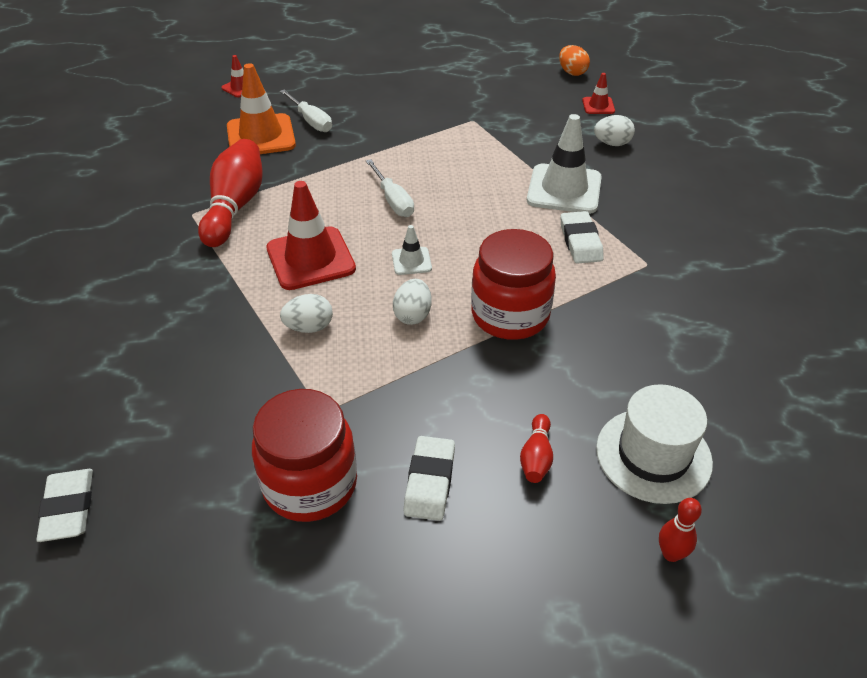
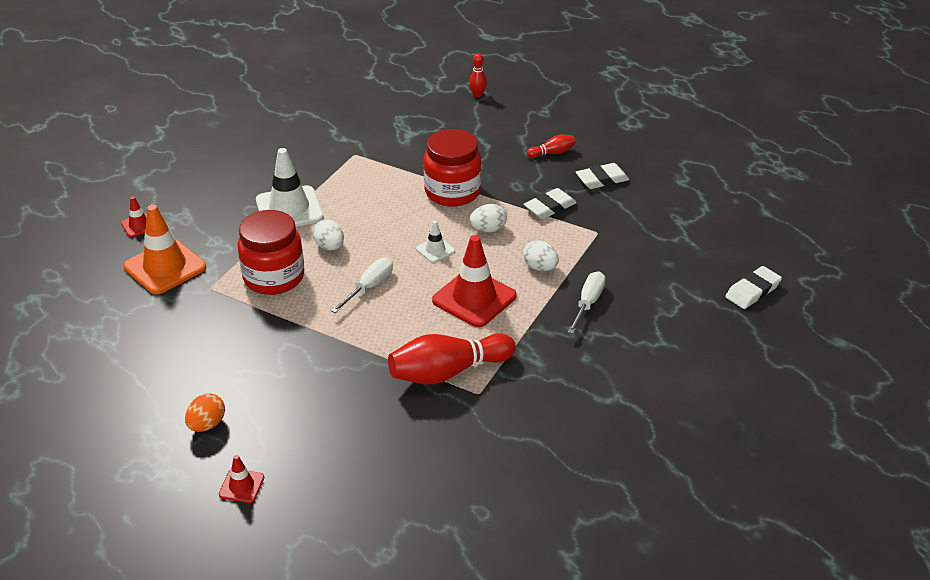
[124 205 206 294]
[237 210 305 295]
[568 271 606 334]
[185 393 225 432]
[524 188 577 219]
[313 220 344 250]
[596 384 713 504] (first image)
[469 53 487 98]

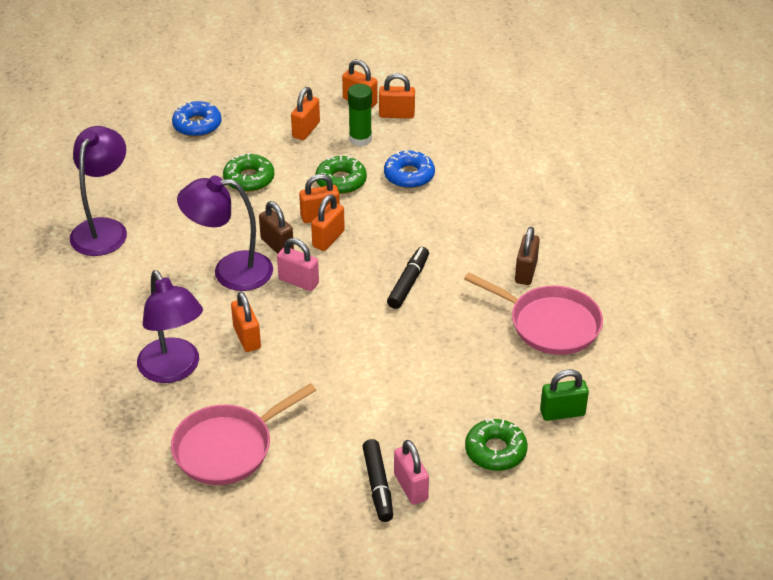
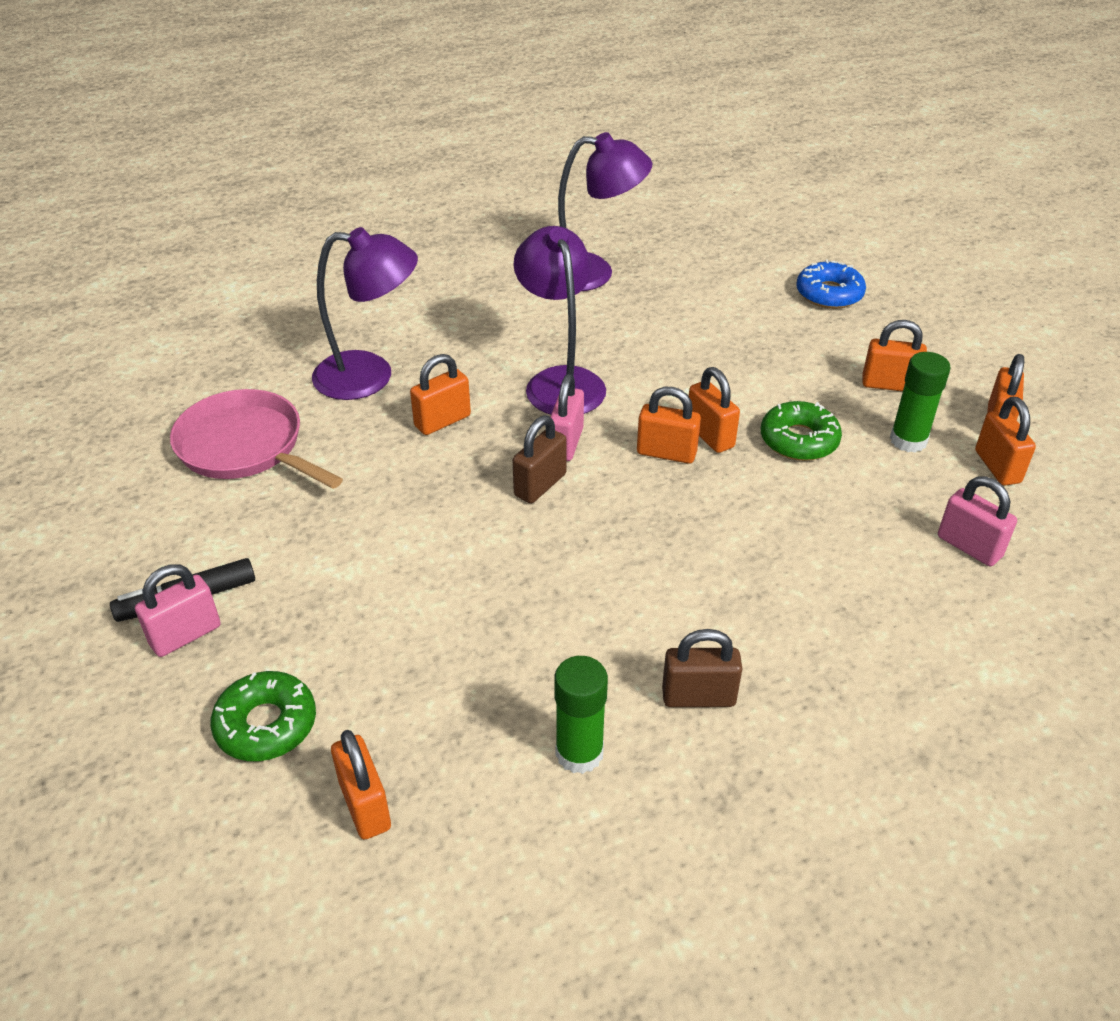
[312 227 418 400]
[223 152 274 192] (first image)
[512 416 567 503]
[384 149 435 188] (first image)
[387 247 429 309] (first image)
[554 656 608 774]
[331 730 391 839]
[938 476 1017 566]

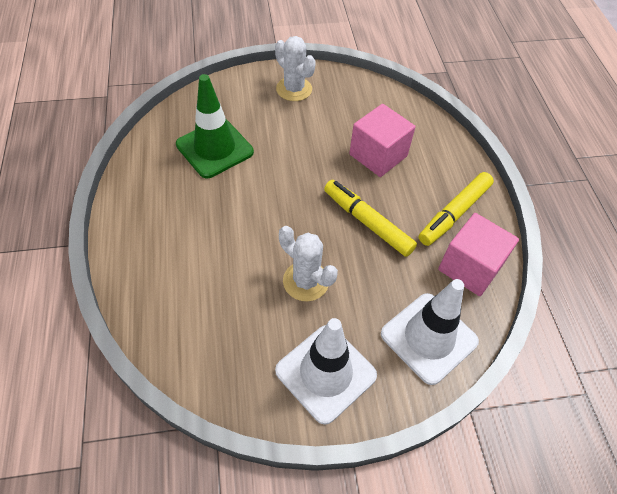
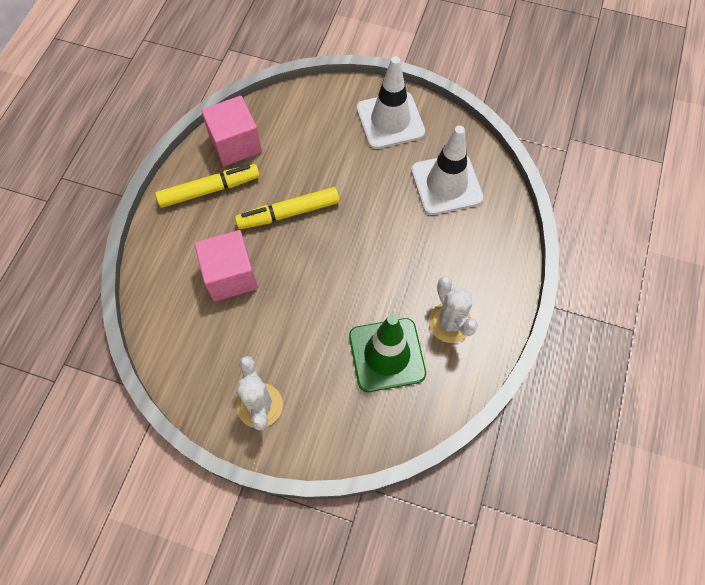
[429 276 478 343]
[235 187 339 230]
[411 125 483 215]

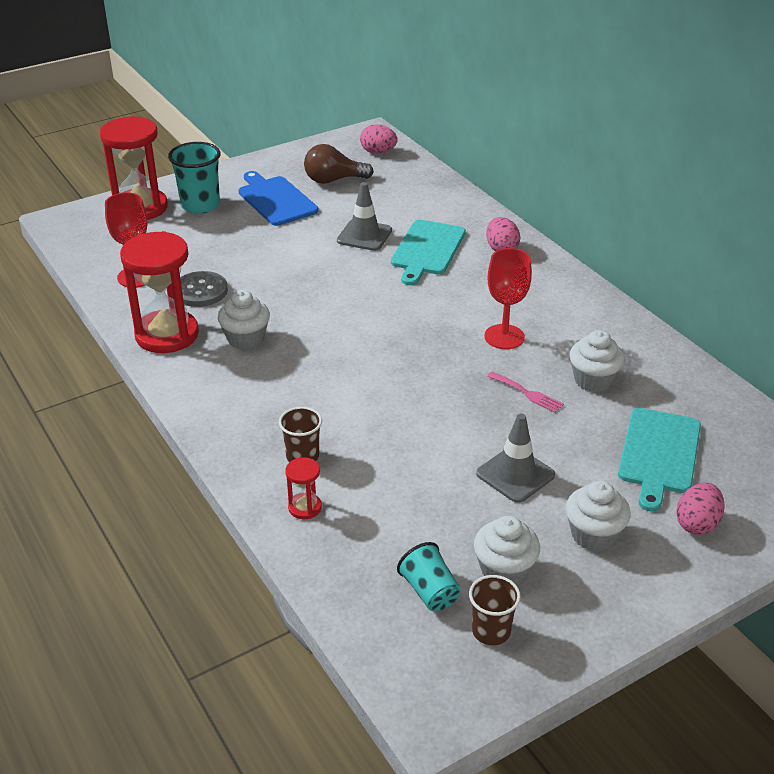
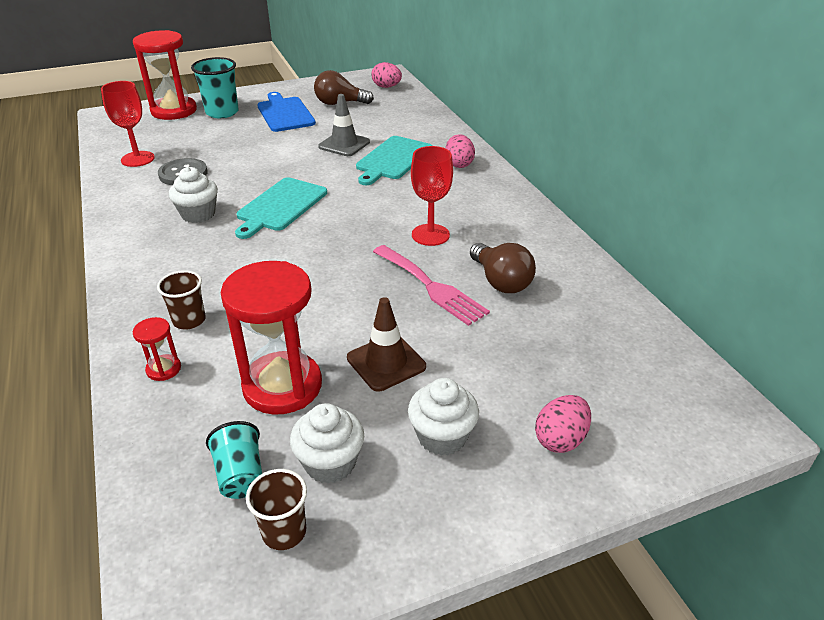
[221 261 322 415]
[347 297 426 392]
[373 245 490 326]
[470 243 536 293]
[235 177 327 239]

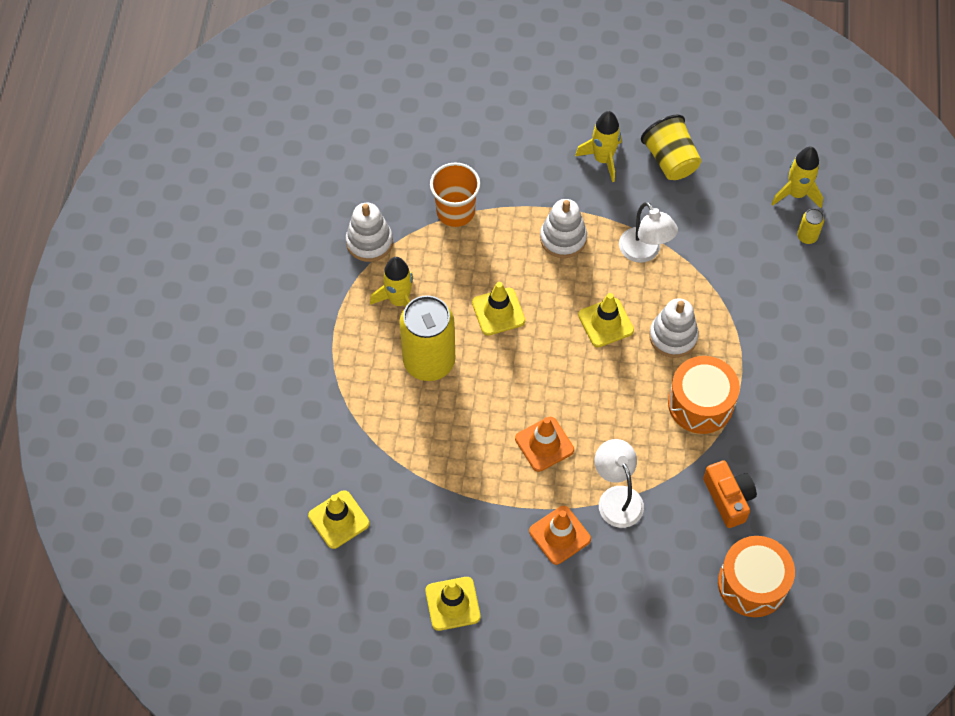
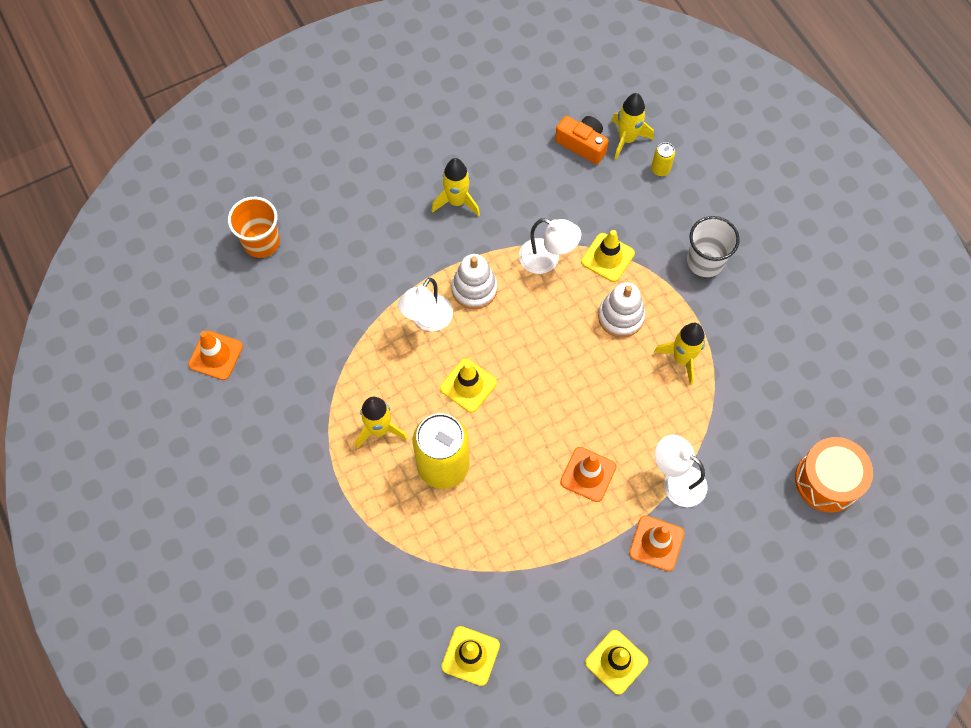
[346 203 393 262] (first image)
[228 197 280 258]
[581 230 635 282]
[641 115 701 180] (first image)
[654 323 705 386]
[555 116 609 164]
[188 331 243 380]
[398 278 453 331]
[687 216 740 277]

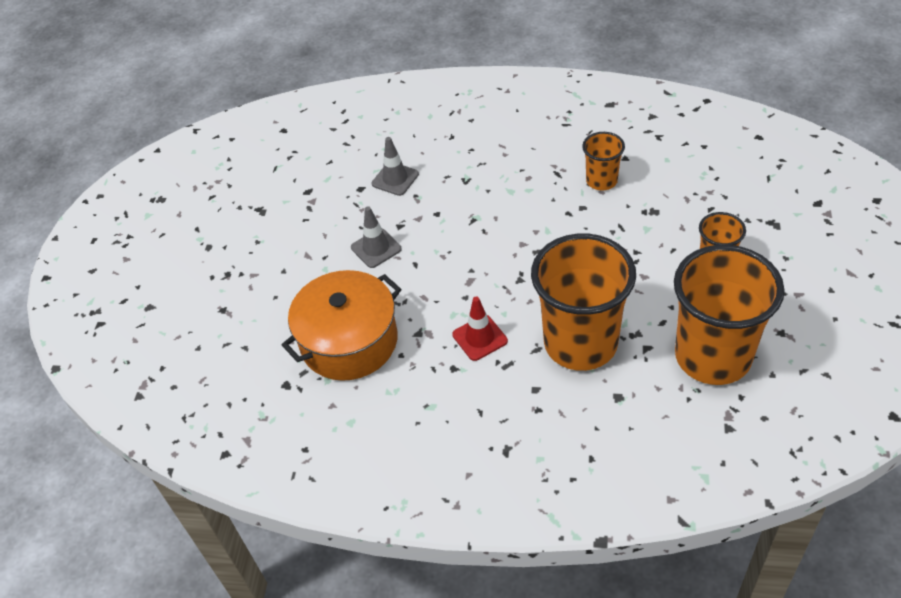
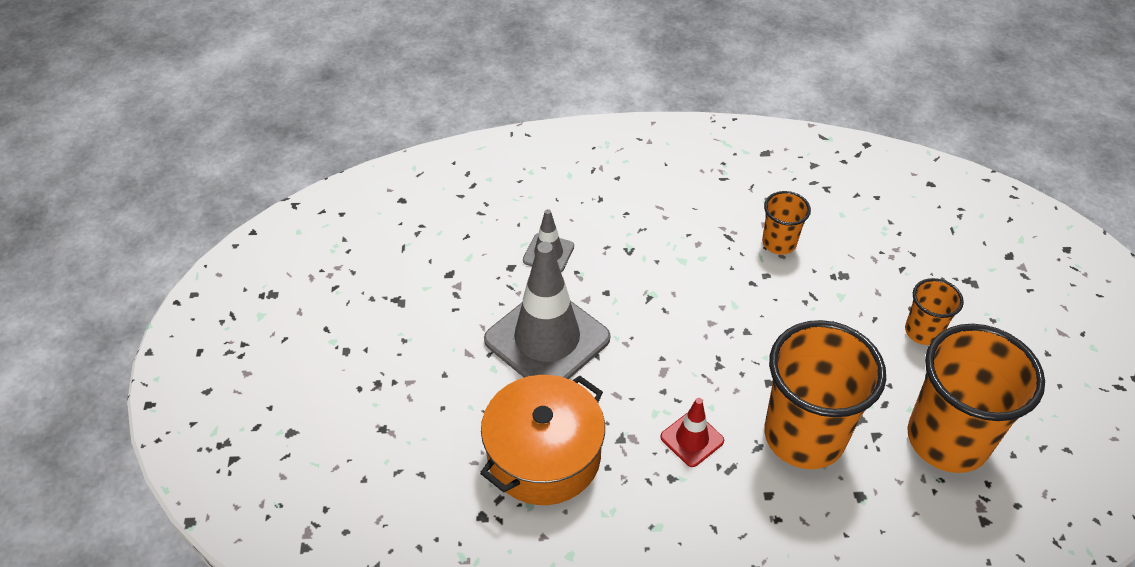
[484 242 610 379]

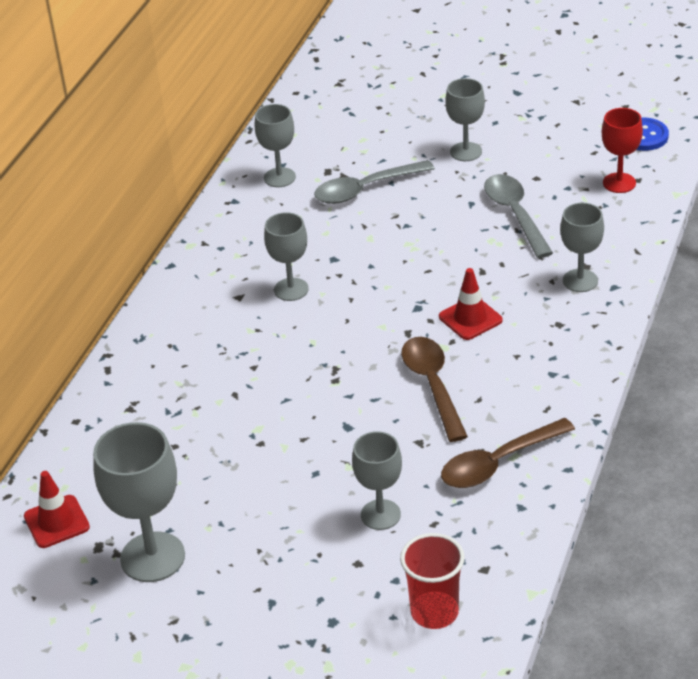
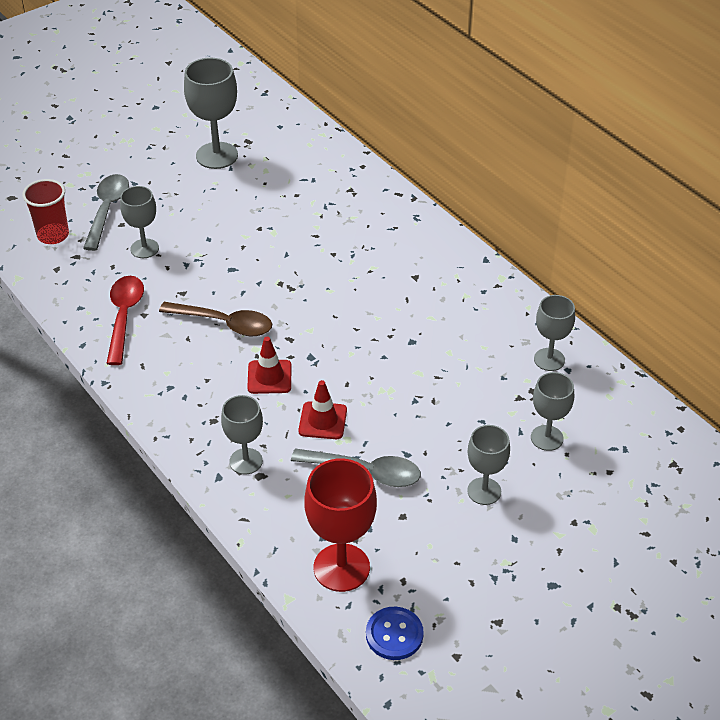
[298 380 347 439]
[531 372 574 451]
[83 174 129 251]
[106 276 144 365]
[305 458 377 592]

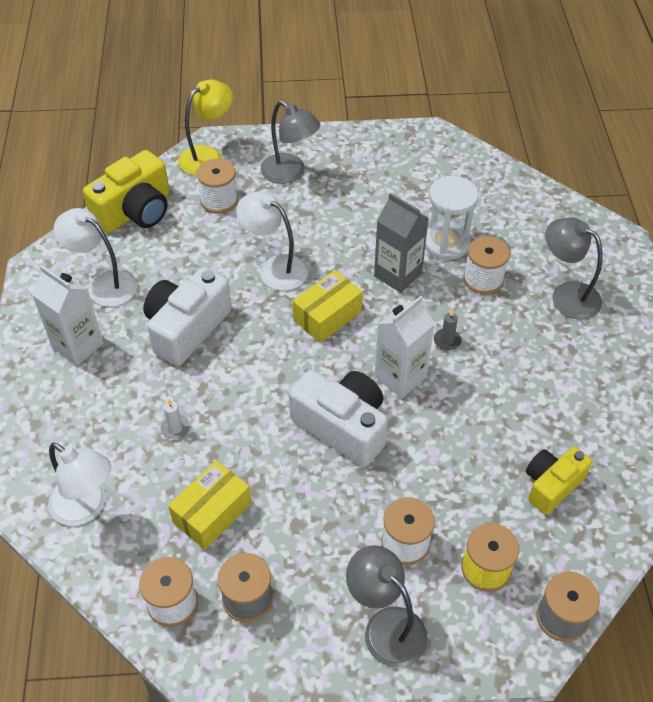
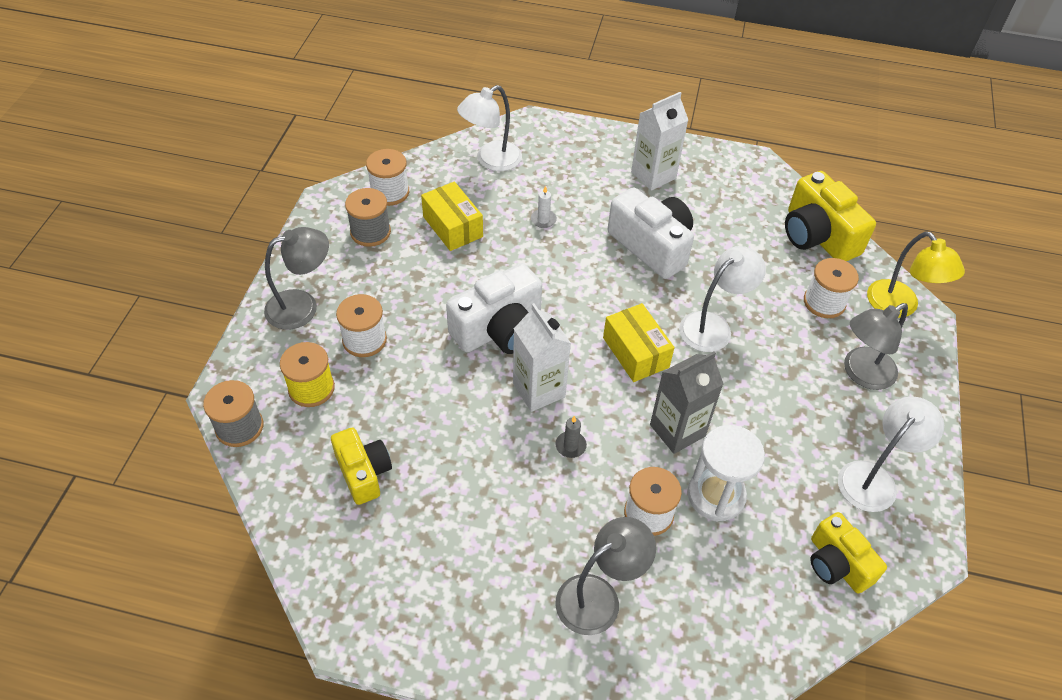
[838 397 944 512]
[810 512 887 593]

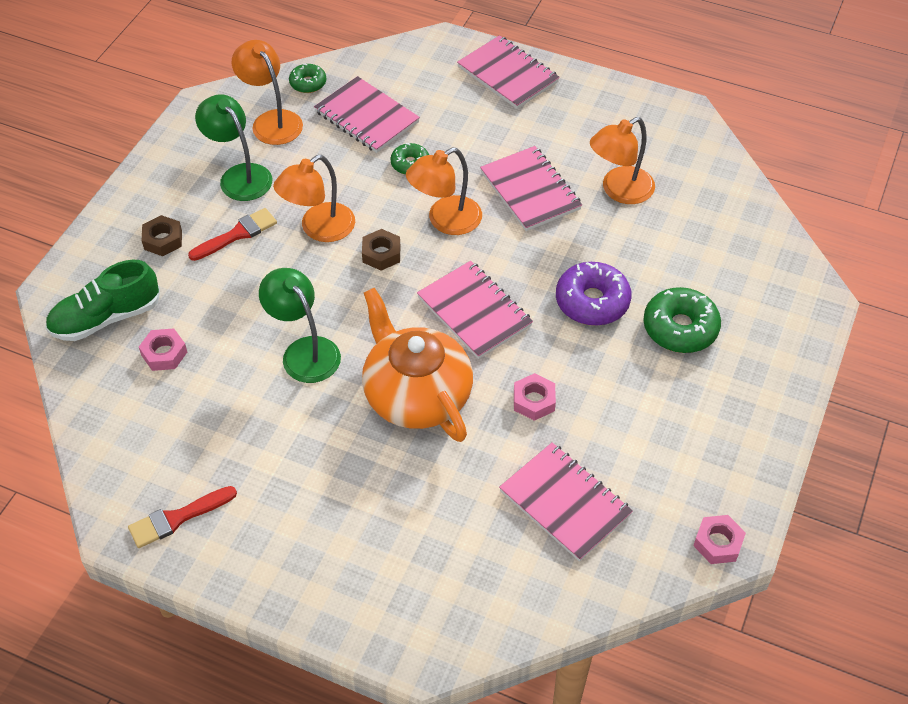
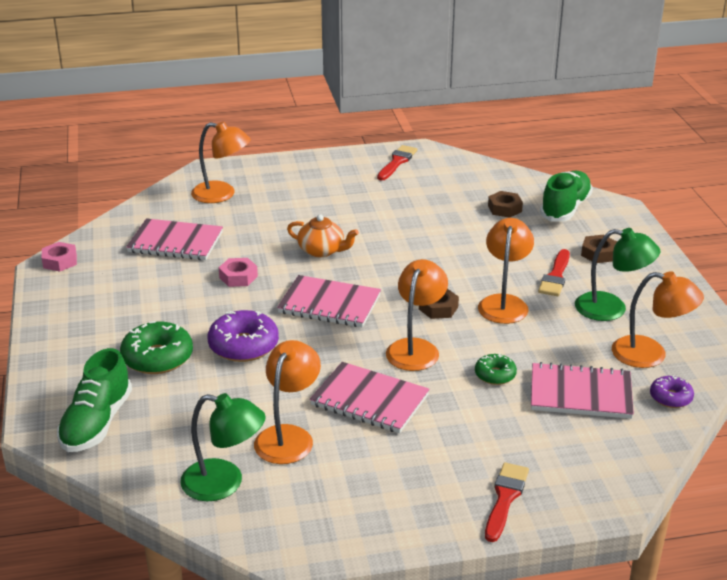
[488 191 523 218]
[180 393 266 501]
[650 375 694 408]
[287 215 359 257]
[485 462 529 542]
[57 348 132 452]
[191 122 251 203]

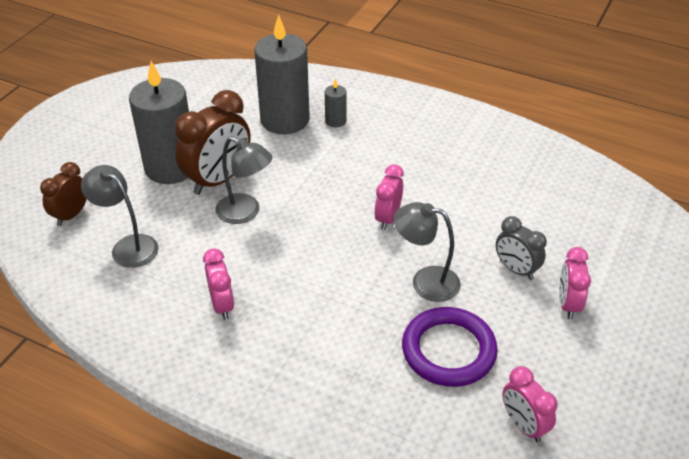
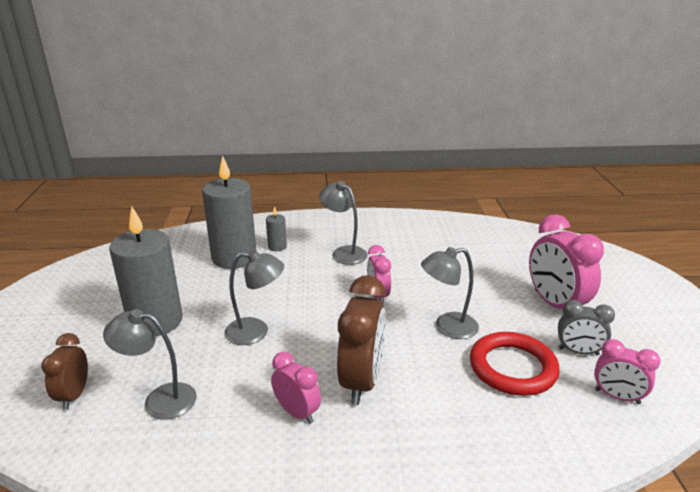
[337 275 386 405]
[470 332 560 396]
[558 300 615 355]
[529 215 604 309]
[319 181 368 265]

